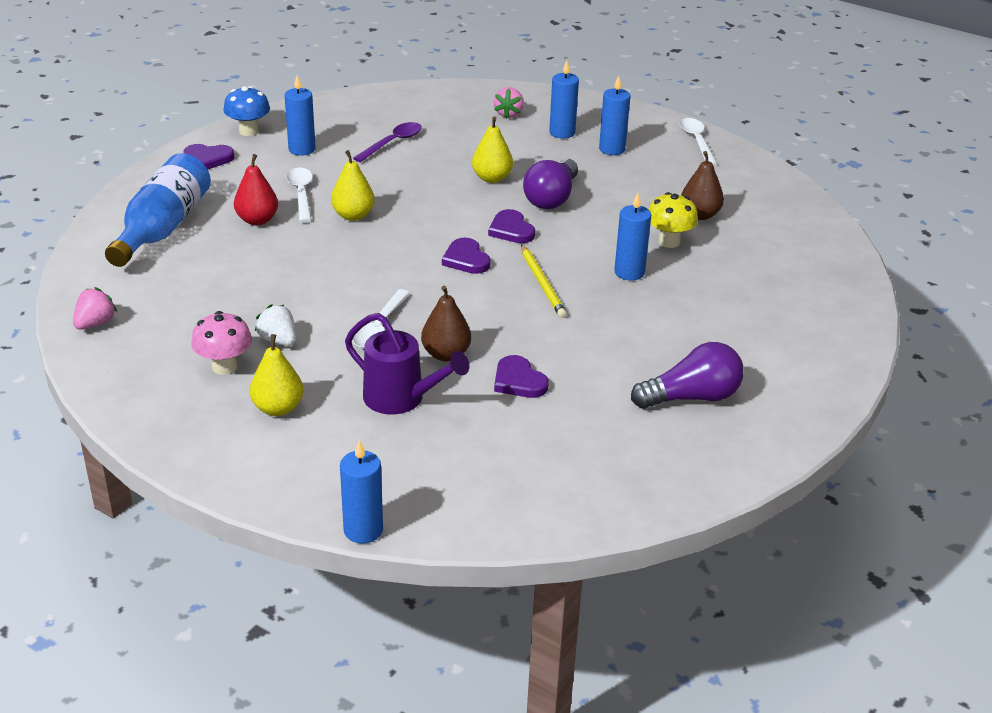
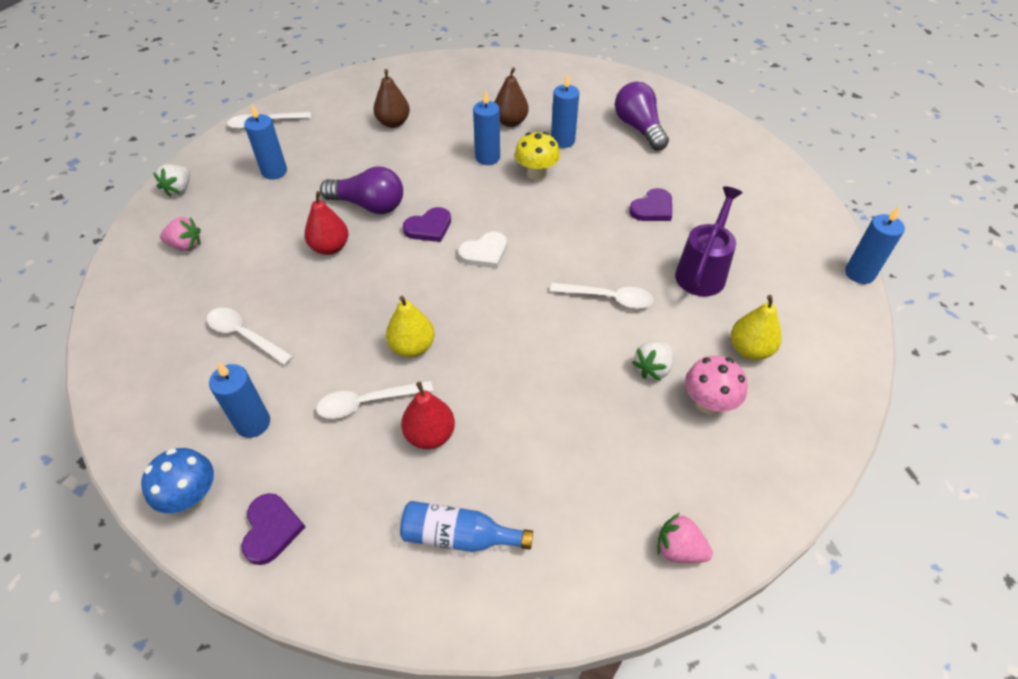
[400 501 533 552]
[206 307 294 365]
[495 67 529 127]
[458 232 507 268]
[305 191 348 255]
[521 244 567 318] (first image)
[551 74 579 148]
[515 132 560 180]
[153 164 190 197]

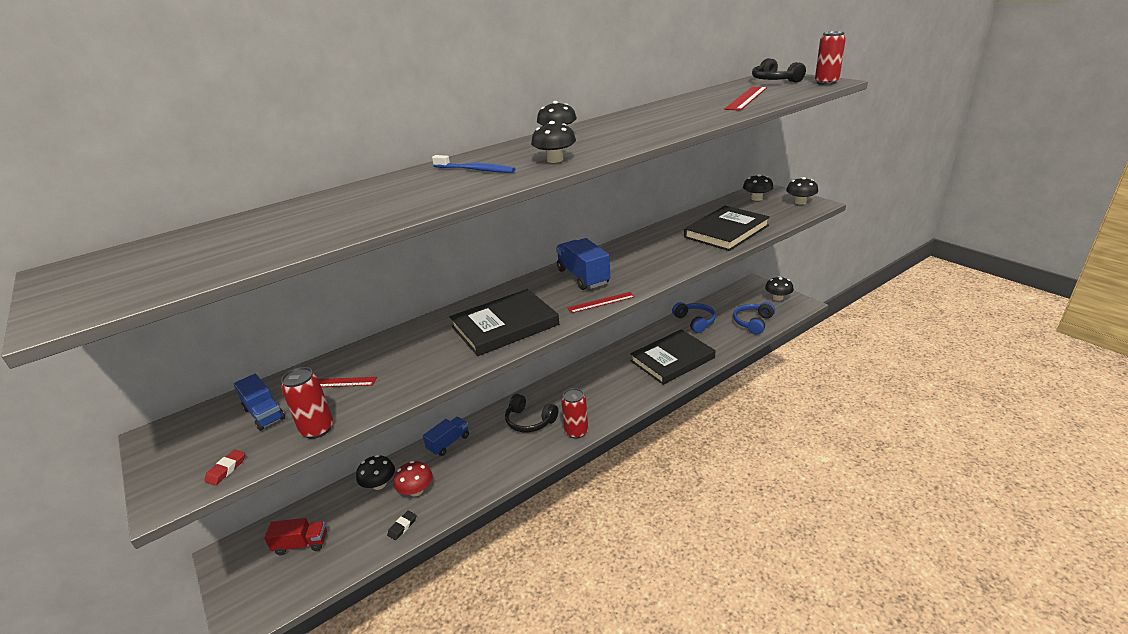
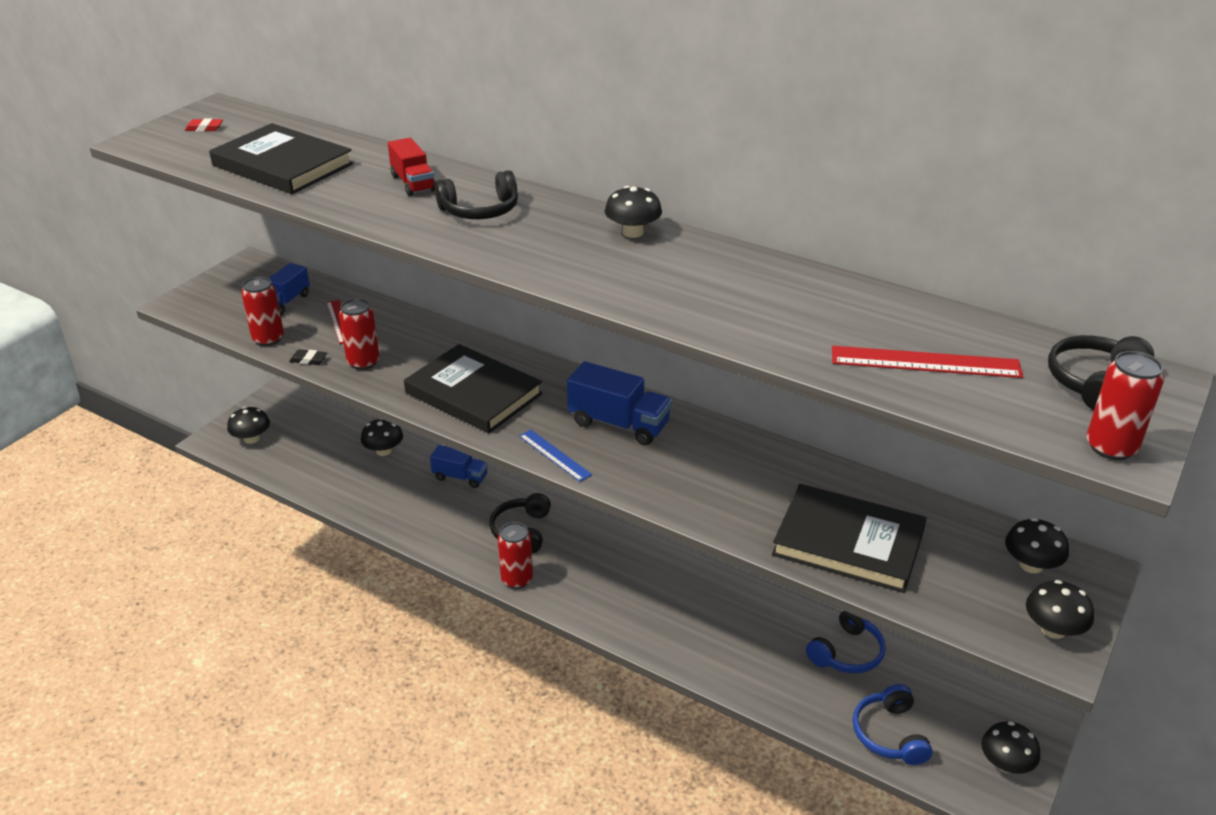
[185 118 223 132]
[388 138 435 196]
[289 349 327 365]
[394 461 433 497] (first image)
[435 170 518 219]
[227 407 270 444]
[567 361 672 445]
[519 430 592 482]
[209 123 353 194]
[853 684 933 765]
[339 299 380 370]

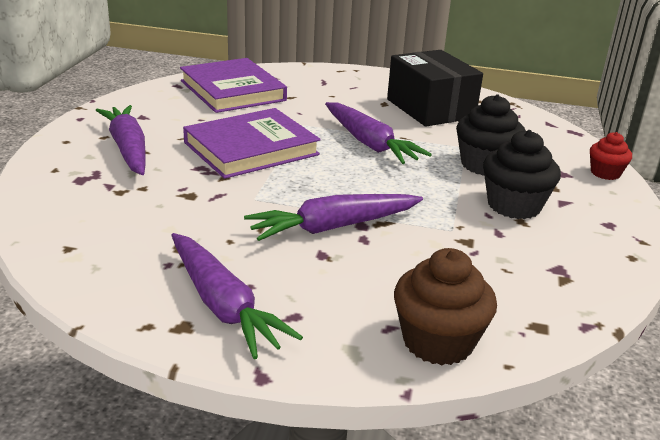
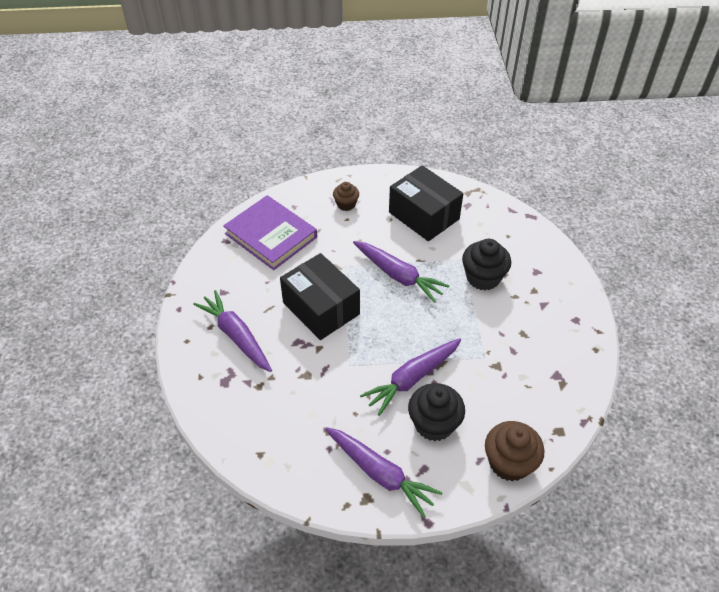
[280 253 360 340]
[408 383 465 441]
[590 132 632 180] (first image)
[333 182 359 211]

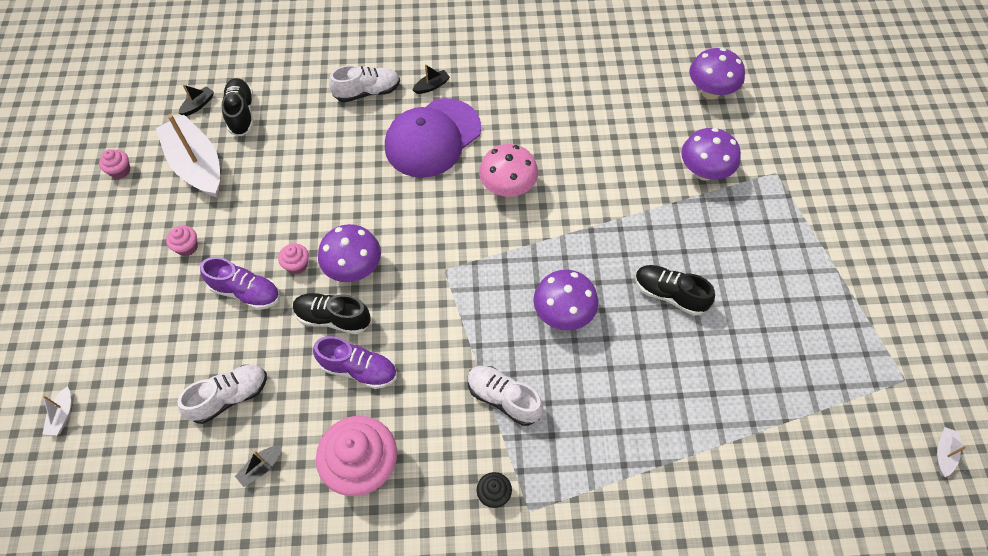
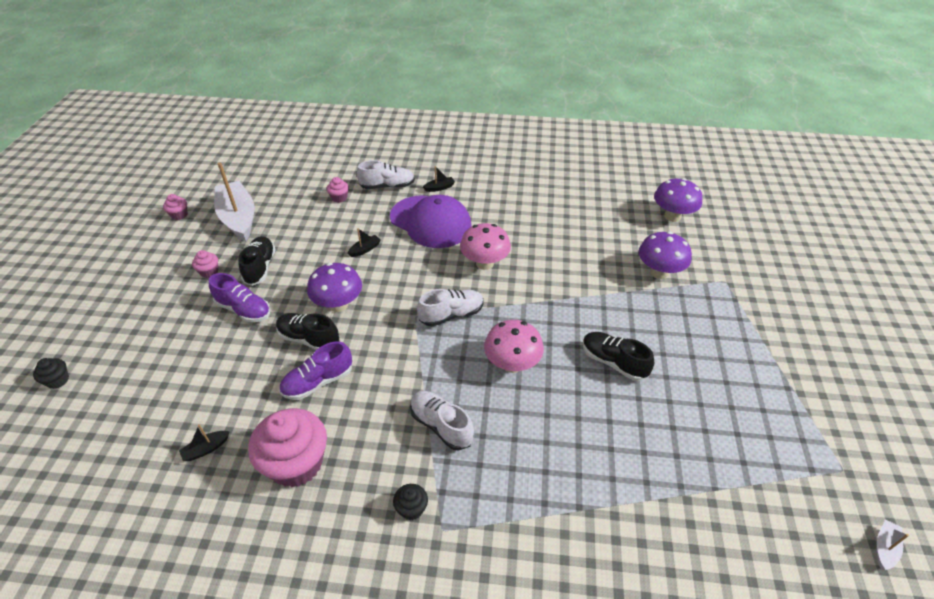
[33 358 69 389]
[417 289 484 326]
[348 228 381 257]
[238 236 276 286]
[327 177 349 203]
[279 341 352 400]
[390 195 471 248]
[484 320 544 373]

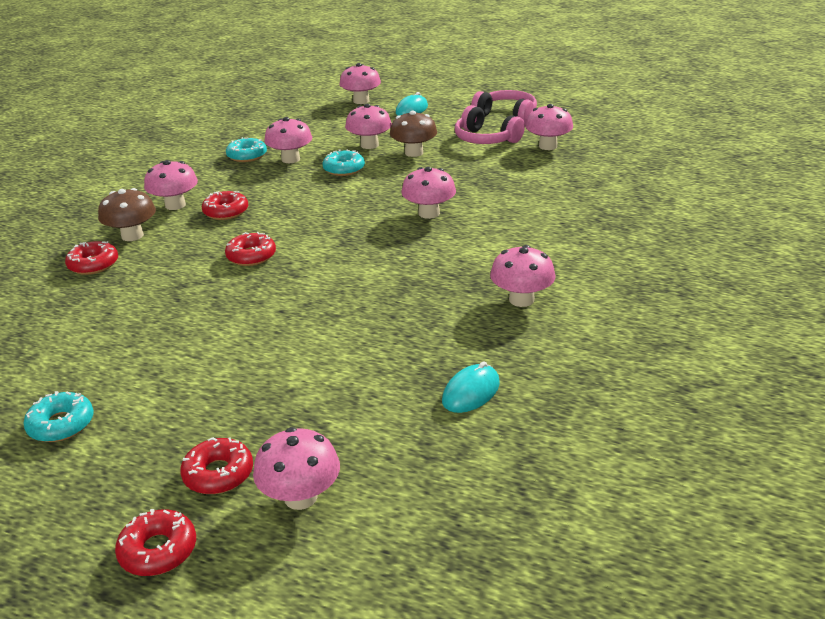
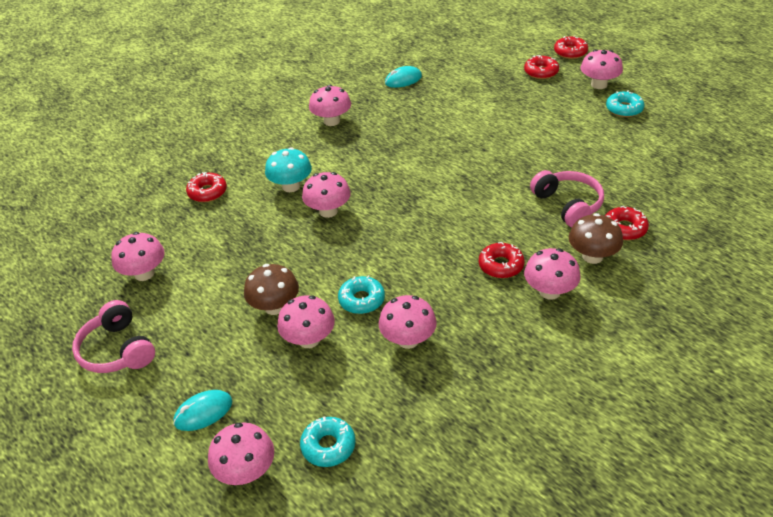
[186 172 227 202]
[300 417 356 467]
[581 49 623 89]
[530 170 604 227]
[265 147 312 192]

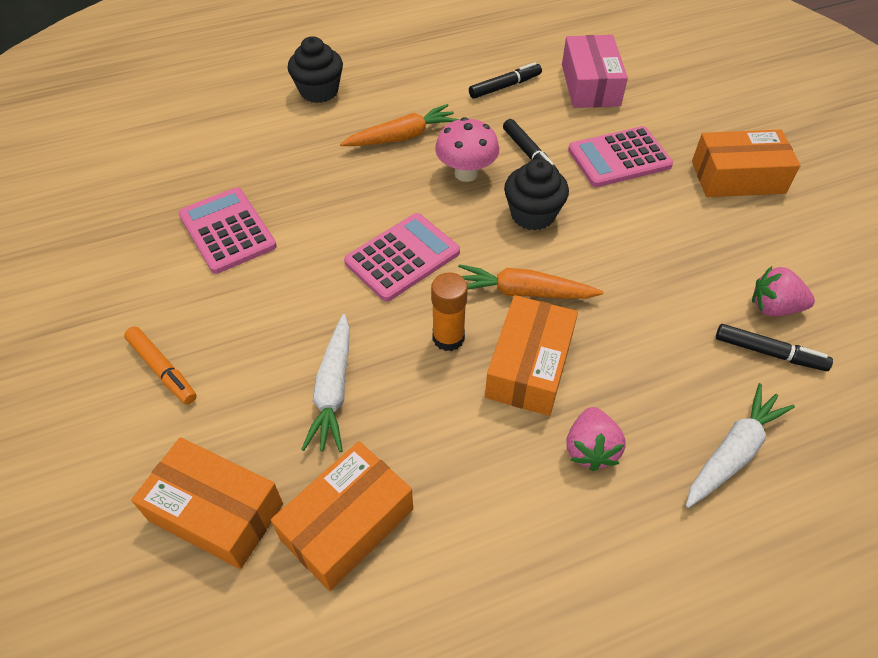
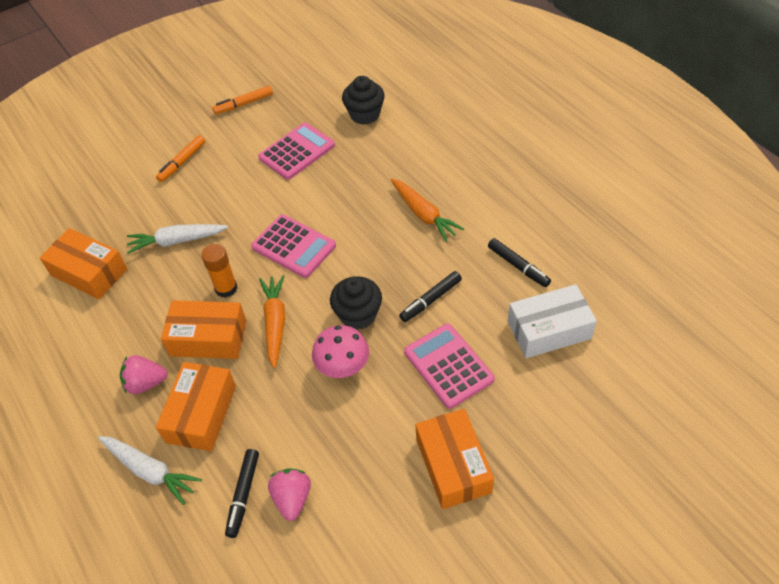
[156 362 236 451]
[342 76 385 125]
[312 325 369 378]
[508 284 597 358]
[212 86 273 114]

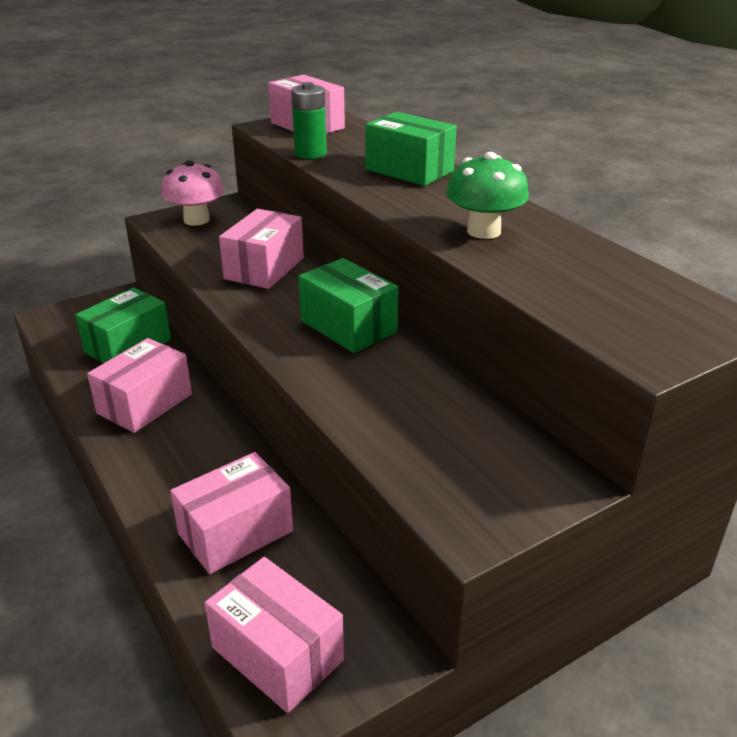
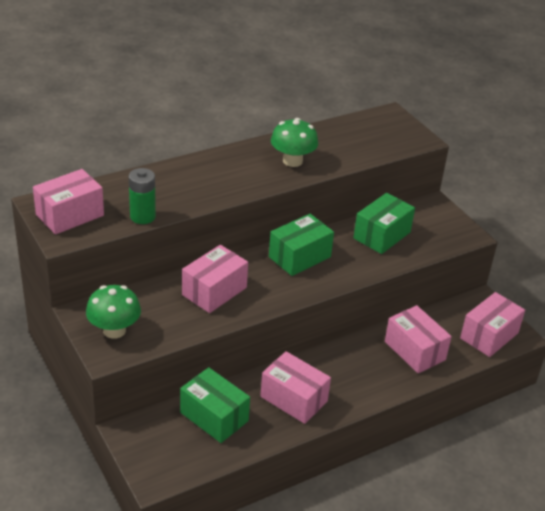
[86 285 141 339]
[182 245 248 313]
[353 193 415 254]

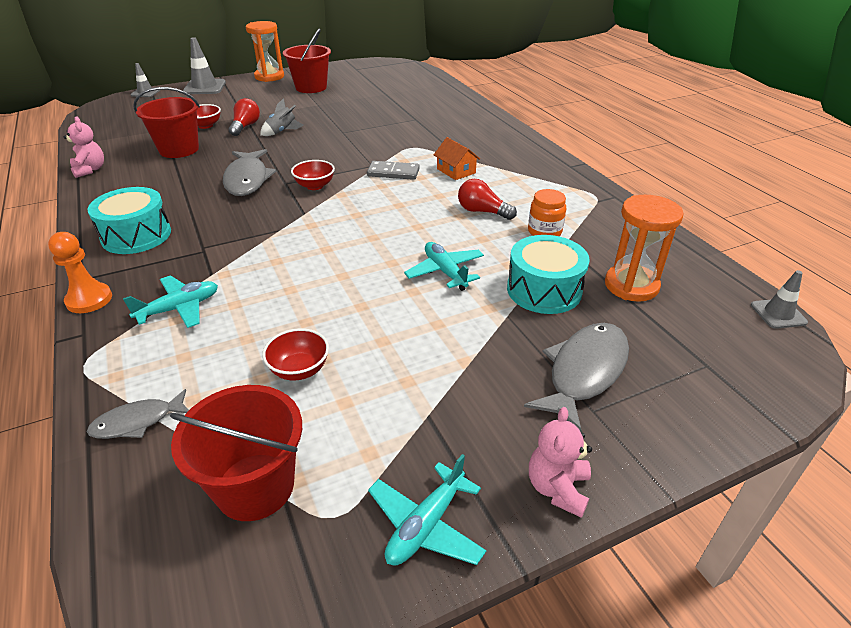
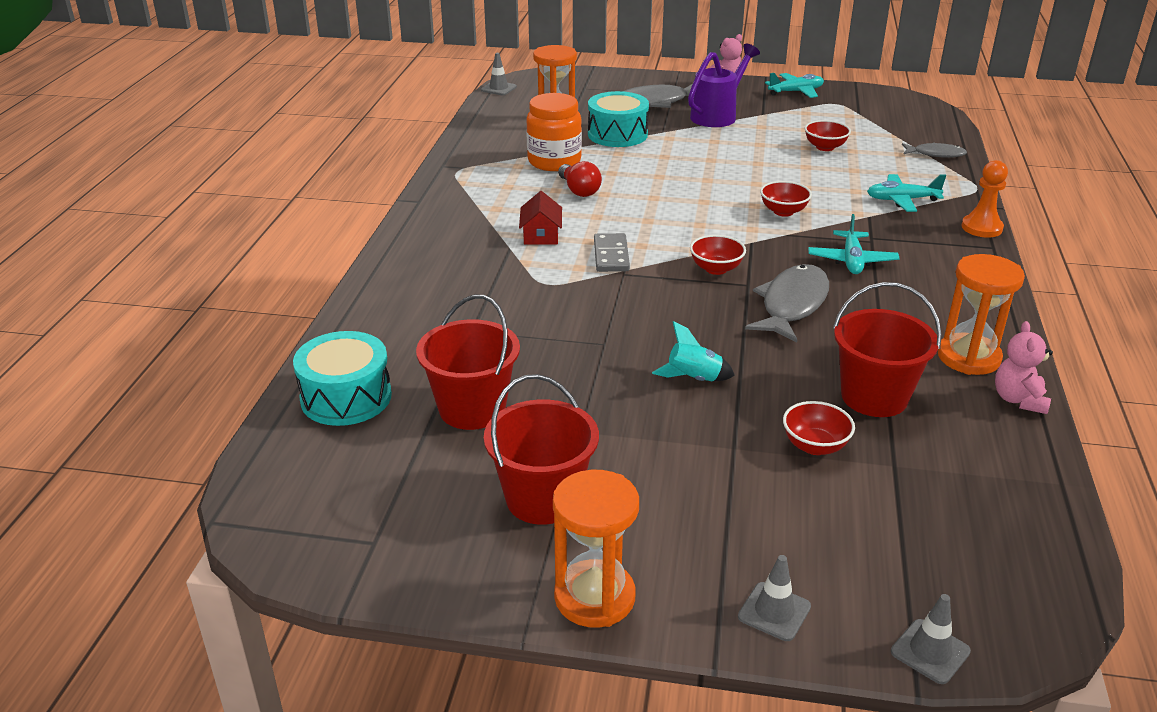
[293 331 392 426]
[416 294 520 430]
[738 555 811 641]
[229 98 260 136] (first image)
[652 321 735 381]
[594 233 630 272]
[808 214 900 274]
[519 191 562 245]
[526 93 582 171]
[688 44 760 127]
[760 181 812 217]
[938 254 1025 375]

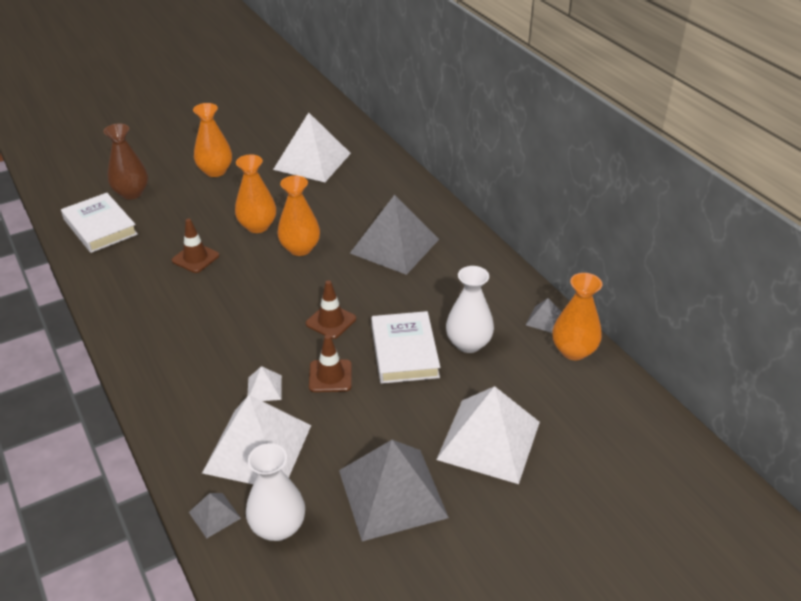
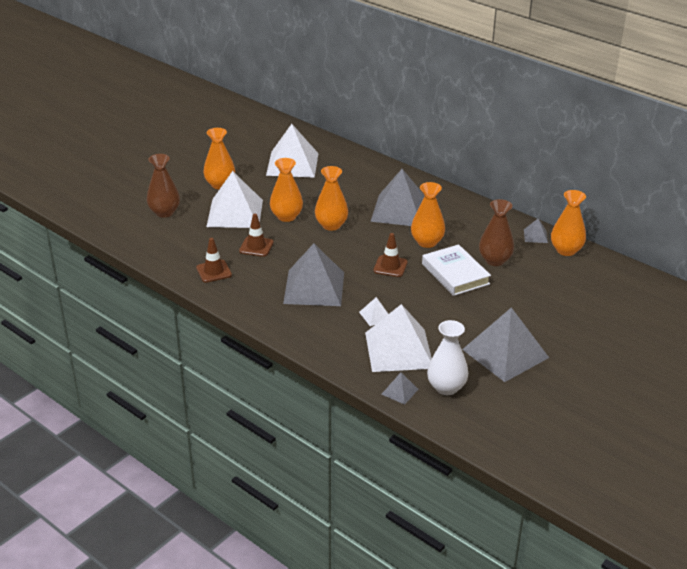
[61 193 138 253] (first image)
[196 238 232 283]
[206 171 263 228]
[479 199 514 266]
[283 244 344 306]
[411 182 445 248]

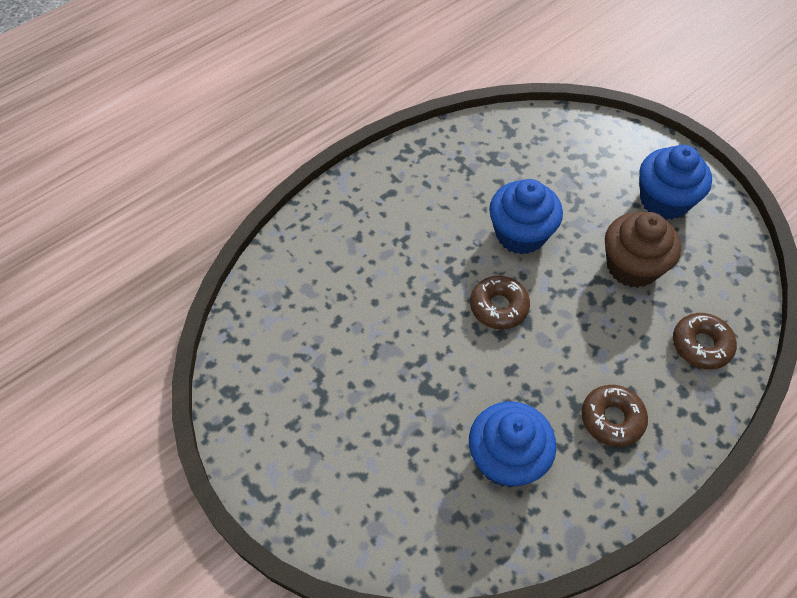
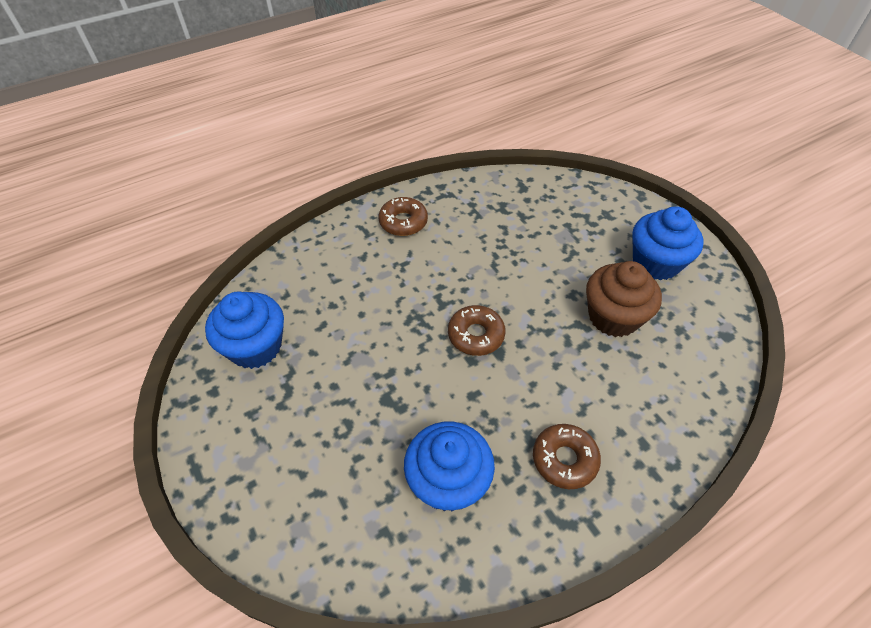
[205 291 284 369]
[379 197 428 236]

